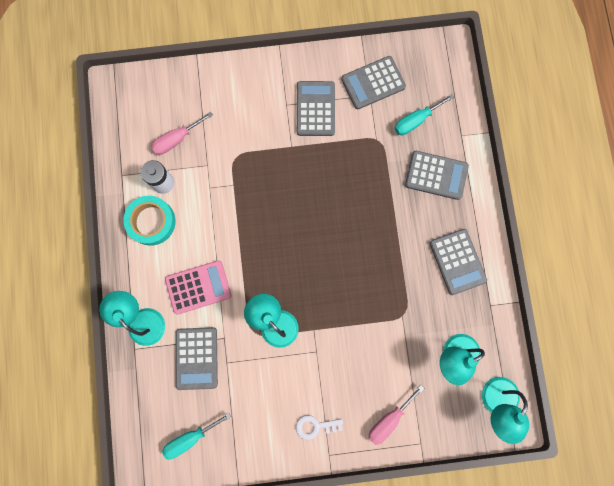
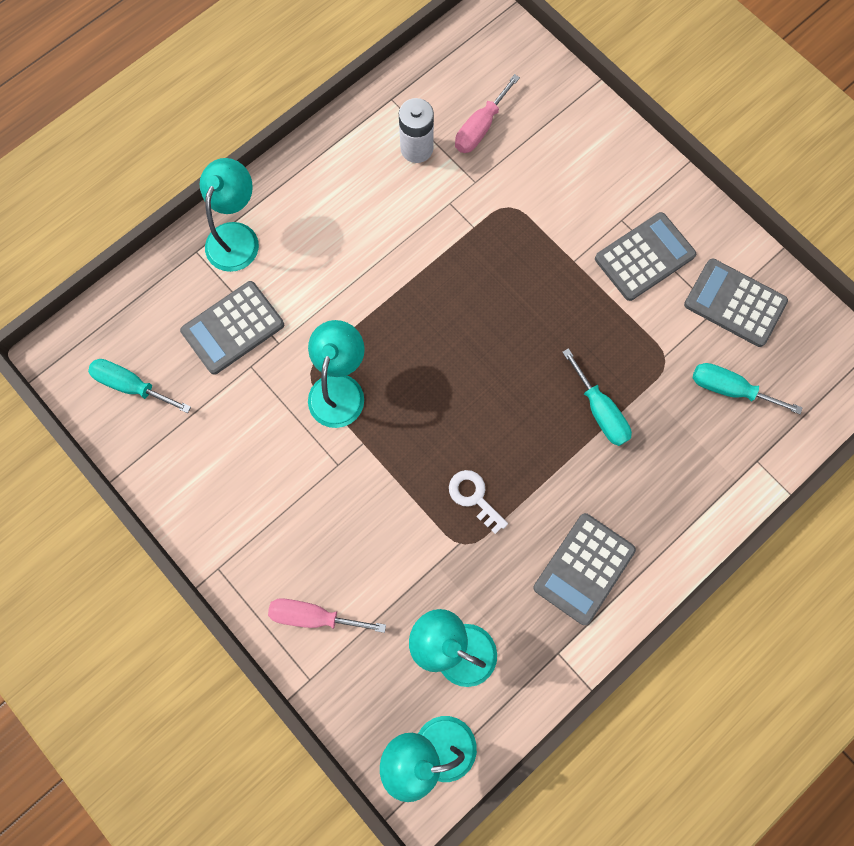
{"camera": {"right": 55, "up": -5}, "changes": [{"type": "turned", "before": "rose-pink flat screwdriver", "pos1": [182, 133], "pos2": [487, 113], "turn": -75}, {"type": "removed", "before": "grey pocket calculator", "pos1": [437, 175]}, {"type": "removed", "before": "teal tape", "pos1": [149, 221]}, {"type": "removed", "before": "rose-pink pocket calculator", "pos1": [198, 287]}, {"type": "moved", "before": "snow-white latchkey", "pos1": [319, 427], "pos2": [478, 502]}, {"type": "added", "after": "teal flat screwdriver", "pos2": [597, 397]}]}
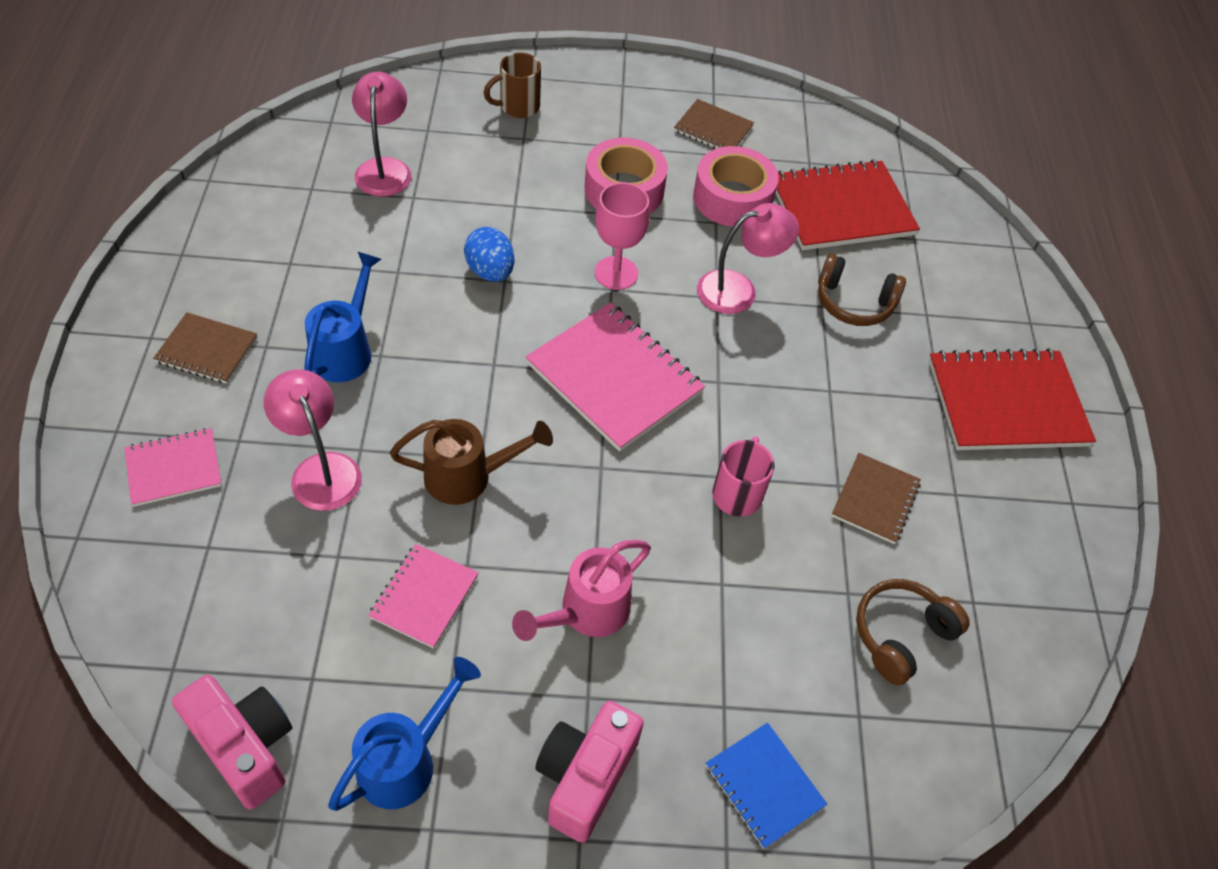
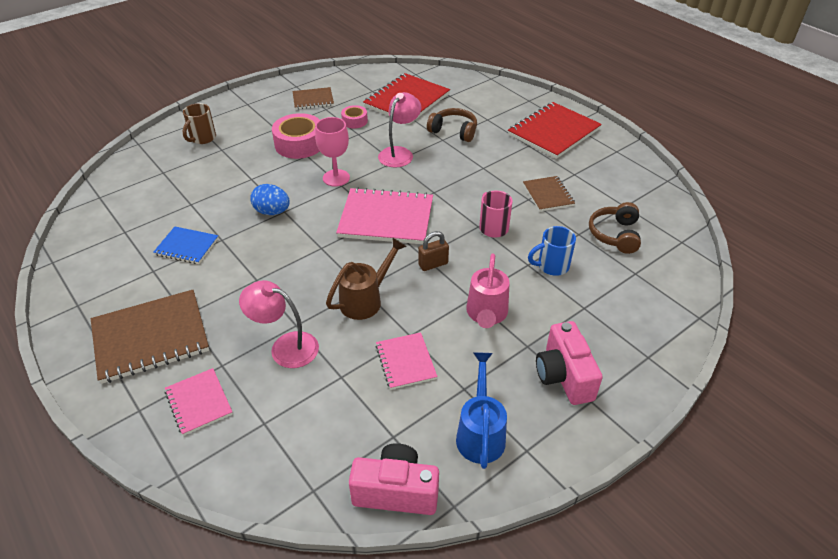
{"camera": {"right": -35, "up": -10}, "changes": [{"type": "removed", "before": "rose-pink desk lamp", "pos1": [381, 134]}, {"type": "resized", "before": "rose-pink tape", "pos1": [736, 186], "pos2": [354, 116], "scale": 0.54}, {"type": "removed", "before": "cobalt watering pot", "pos1": [342, 316]}, {"type": "turned", "before": "dark brown over-ear headphones", "pos1": [862, 290], "pos2": [452, 125], "turn": -135}, {"type": "resized", "before": "dark brown notepad", "pos1": [205, 348], "pos2": [150, 337], "scale": 1.81}, {"type": "turned", "before": "rose-pink notepad", "pos1": [173, 467], "pos2": [199, 402], "turn": -60}, {"type": "moved", "before": "cobalt notepad", "pos1": [766, 785], "pos2": [185, 245]}, {"type": "added", "after": "cobalt tea mug", "pos2": [552, 251]}, {"type": "added", "after": "dark brown lock", "pos2": [433, 251]}]}
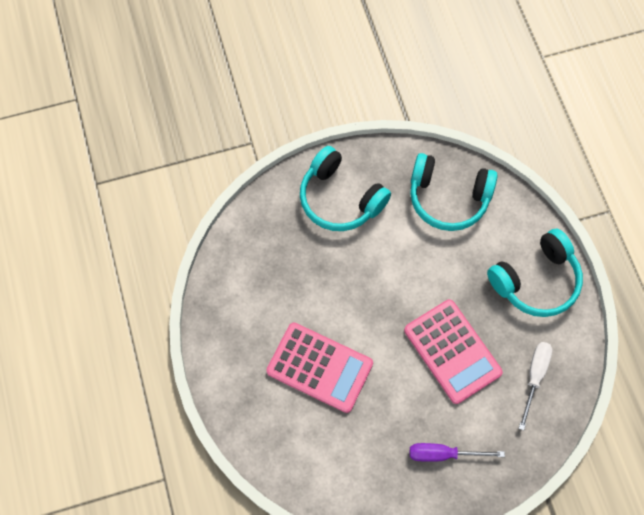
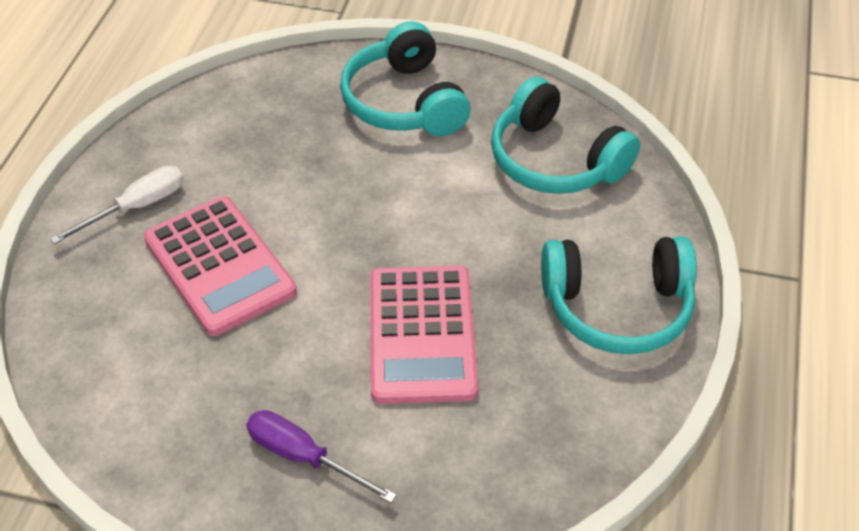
{"camera": {"right": 30, "up": -20}, "changes": [{"type": "moved", "before": "snow-white flat screwdriver", "pos1": [536, 386], "pos2": [116, 205]}]}
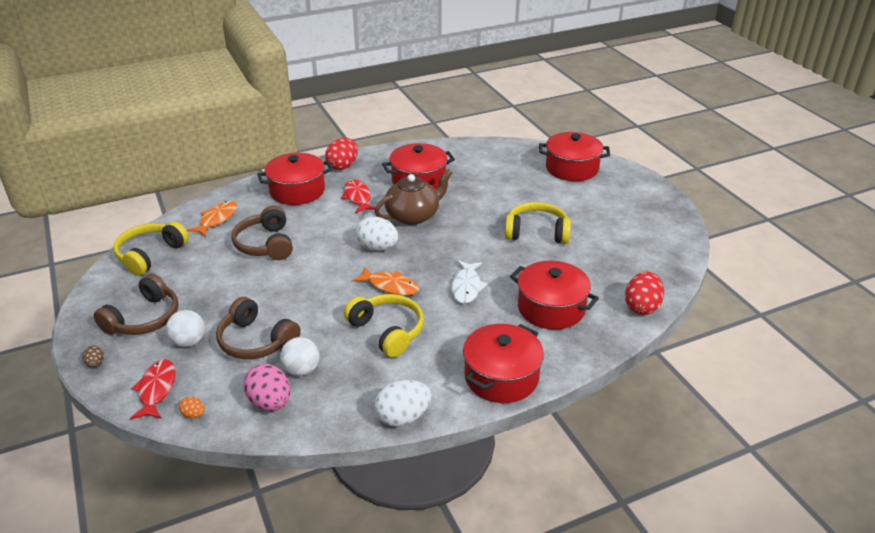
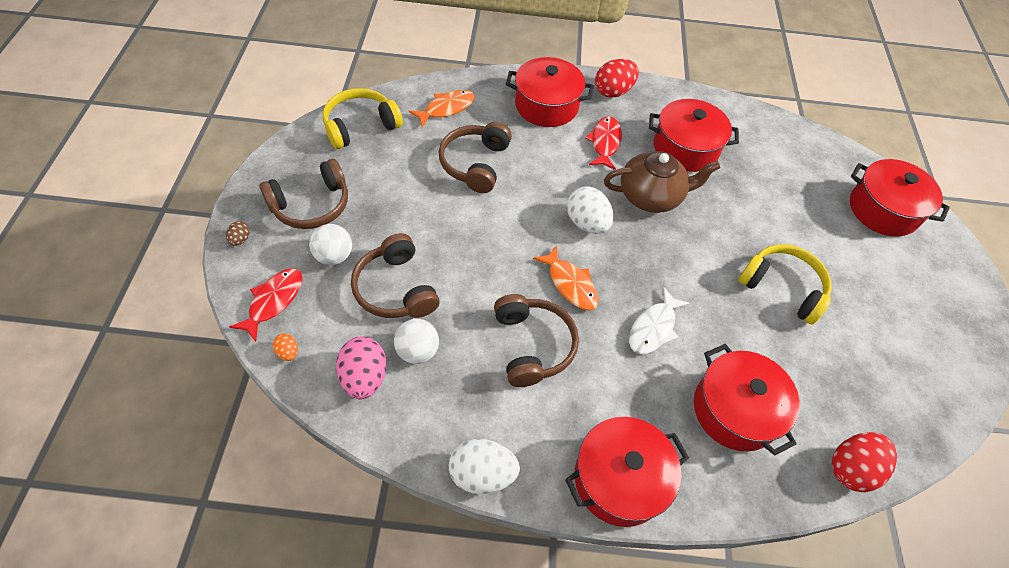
{"camera": {"right": 25, "up": 20}, "changes": [{"type": "recoloured", "before": "yellow over-ear headphones", "after": "dark brown over-ear headphones", "pos1": [384, 326], "pos2": [536, 340]}]}
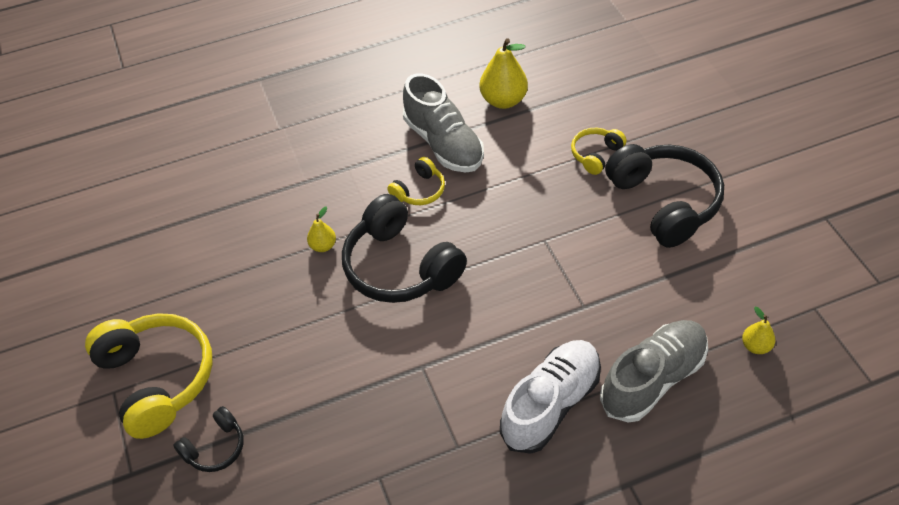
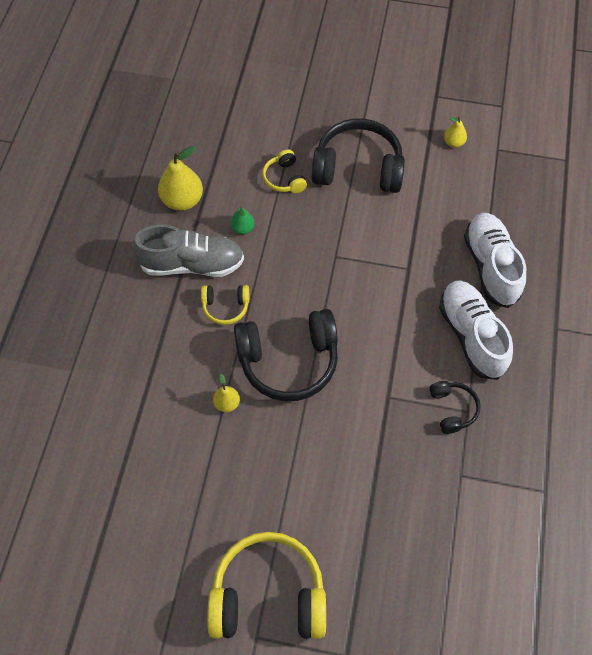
{"camera": {"right": -60, "up": 10}, "changes": [{"type": "turned", "before": "yellow over-ear headphones", "pos1": [416, 181], "pos2": [225, 305], "turn": 105}, {"type": "moved", "before": "yellow pear", "pos1": [758, 330], "pos2": [455, 132]}, {"type": "recoloured", "before": "grey lace-up shoe", "after": "snow-white lace-up shoe", "pos1": [654, 371], "pos2": [495, 260]}, {"type": "moved", "before": "ebony over-ear headphones", "pos1": [208, 439], "pos2": [454, 407]}, {"type": "added", "after": "green pear", "pos2": [242, 220]}]}
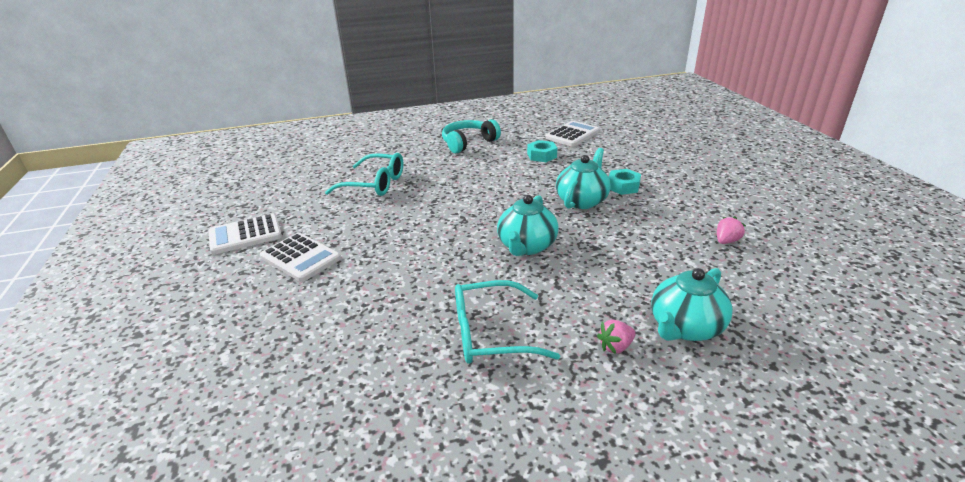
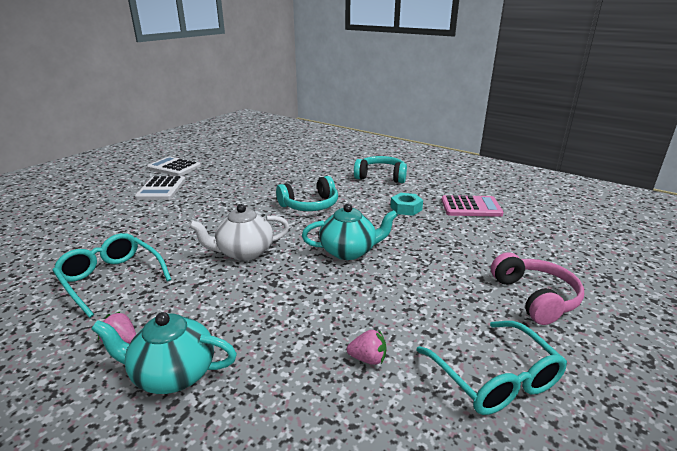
{"camera": {"right": 50, "up": -5}, "changes": [{"type": "recoloured", "before": "snow-white pocket calculator", "after": "rose-pink pocket calculator", "pos1": [572, 134], "pos2": [472, 206]}, {"type": "moved", "before": "teal eyeglasses", "pos1": [364, 174], "pos2": [492, 368]}, {"type": "removed", "before": "teal nut", "pos1": [625, 182]}, {"type": "recoloured", "before": "teal tea pot", "after": "snow-white tea pot", "pos1": [528, 225], "pos2": [239, 232]}, {"type": "added", "after": "teal over-ear headphones", "pos2": [307, 193]}, {"type": "added", "after": "rose-pink over-ear headphones", "pos2": [537, 288]}]}
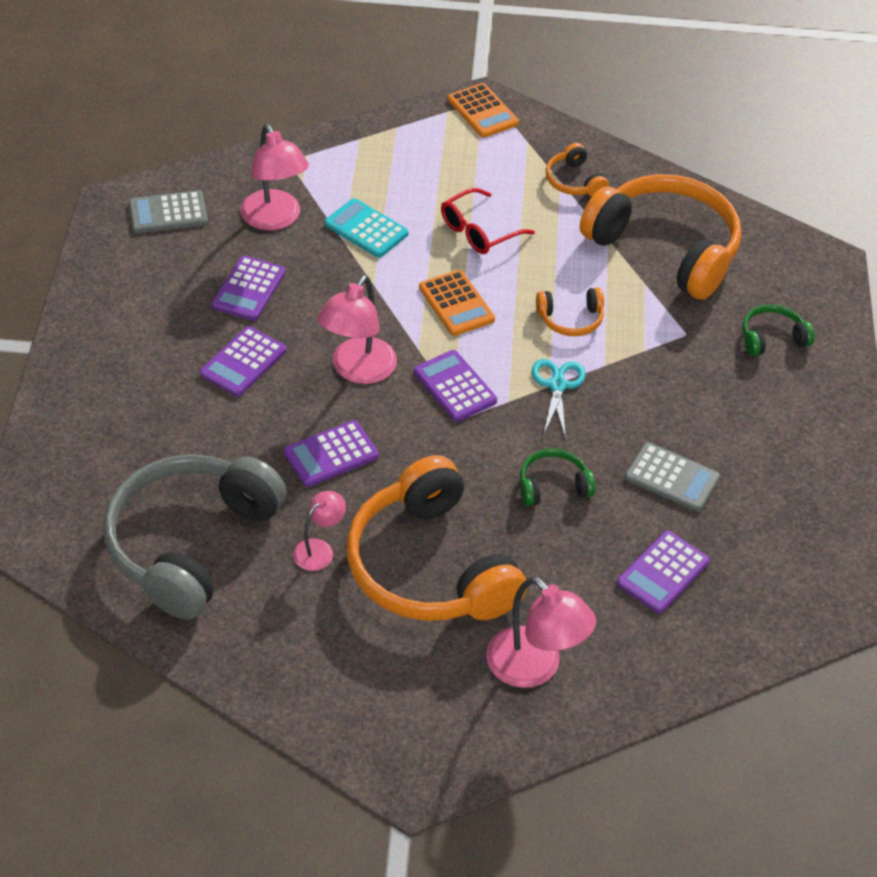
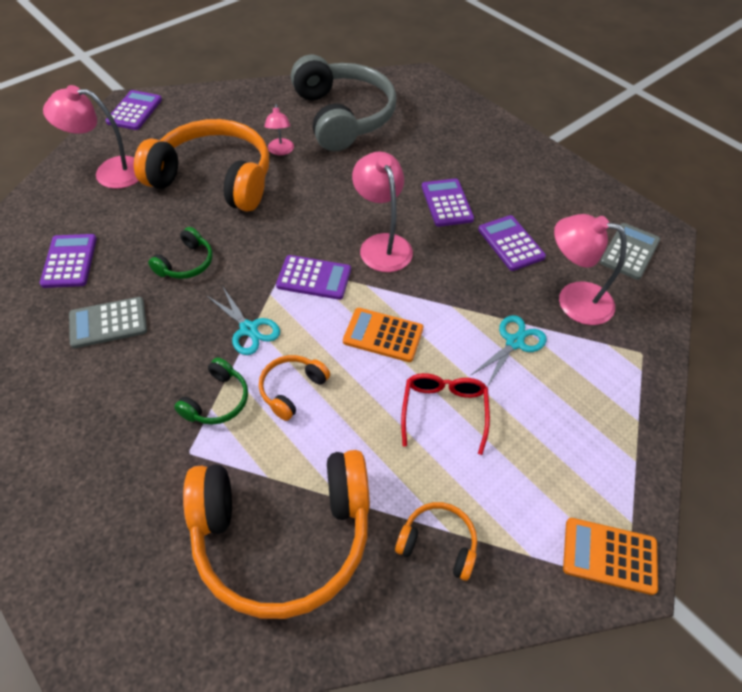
{"camera": {"right": 135, "up": 5}, "changes": [{"type": "replaced", "before": "teal pocket calculator", "after": "teal shears", "pos1": [366, 228], "pos2": [508, 351]}, {"type": "moved", "before": "green over-ear headphones", "pos1": [778, 330], "pos2": [211, 391]}, {"type": "moved", "before": "violet pocket calculator", "pos1": [331, 453], "pos2": [134, 110]}]}
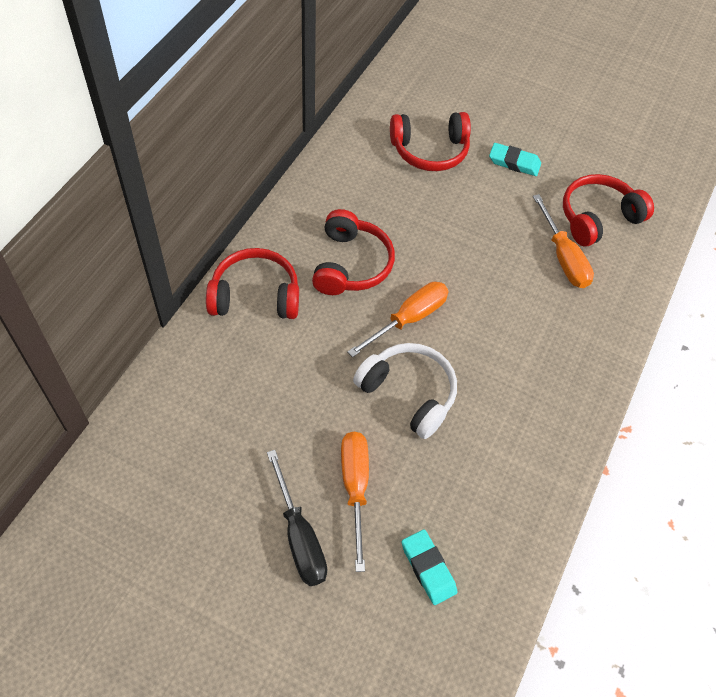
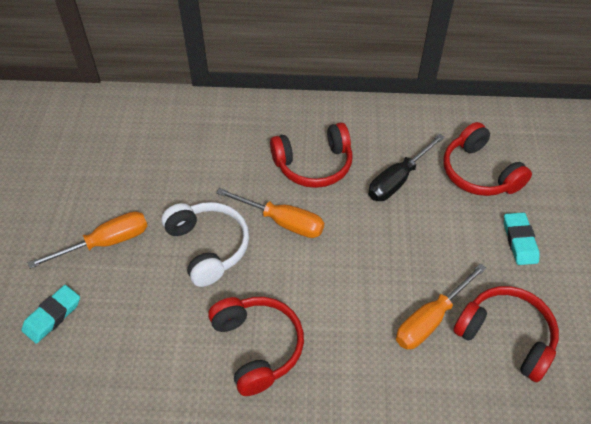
{"camera": {"right": 70, "up": -5}, "changes": [{"type": "moved", "before": "scarlet over-ear headphones", "pos1": [252, 283], "pos2": [256, 346]}, {"type": "turned", "before": "snow-white over-ear headphones", "pos1": [405, 391], "pos2": [205, 244], "turn": -45}, {"type": "moved", "before": "ebony flat screwdriver", "pos1": [297, 518], "pos2": [406, 167]}]}
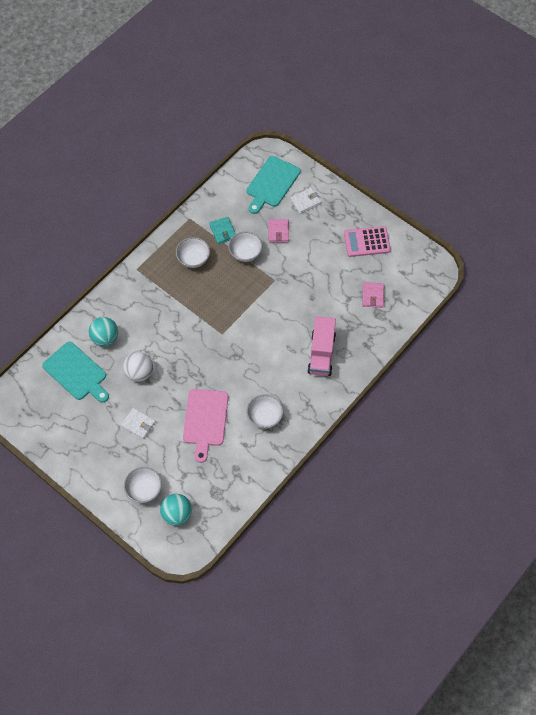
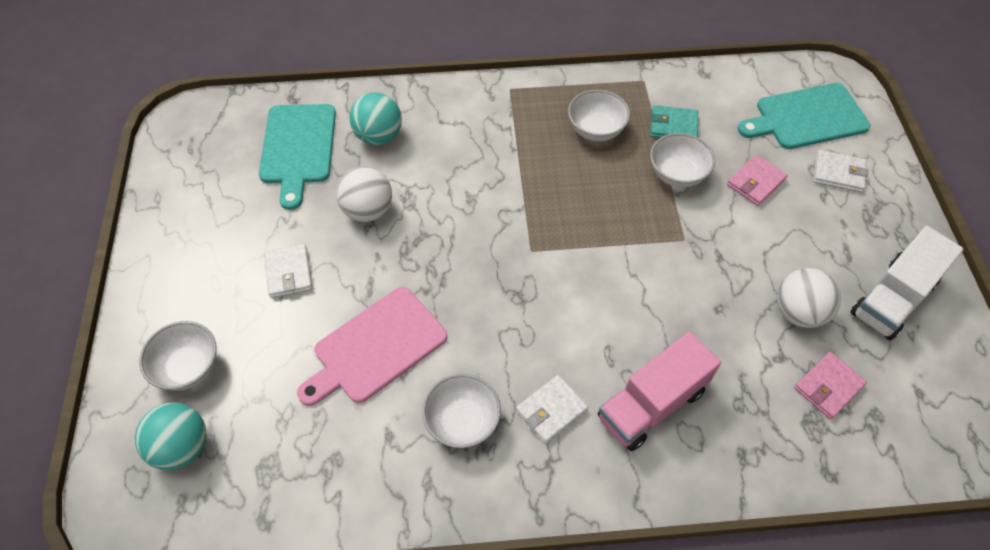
{"camera": {"right": 45, "up": -5}, "changes": [{"type": "turned", "before": "teal wallet", "pos1": [222, 230], "pos2": [674, 121], "turn": 75}, {"type": "replaced", "before": "rose-pink pocket calculator", "after": "snow-white lorry", "pos1": [367, 241], "pos2": [906, 283]}, {"type": "added", "after": "snow-white ball", "pos2": [809, 298]}, {"type": "added", "after": "snow-white wallet", "pos2": [552, 409]}]}
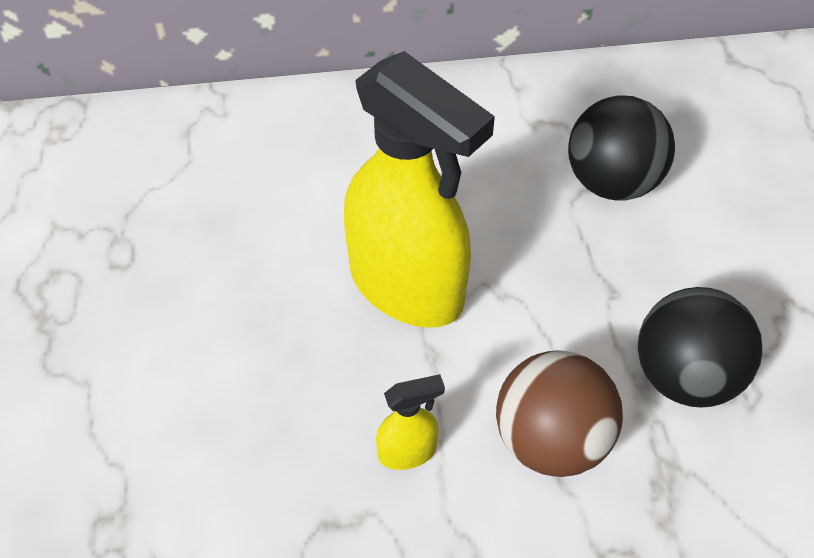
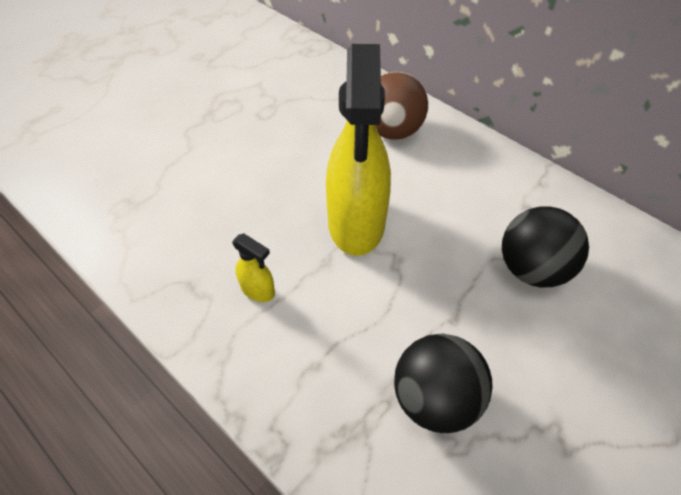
{"camera": {"right": 50, "up": 0}, "changes": [{"type": "moved", "before": "dark brown ball", "pos1": [559, 413], "pos2": [402, 106]}]}
